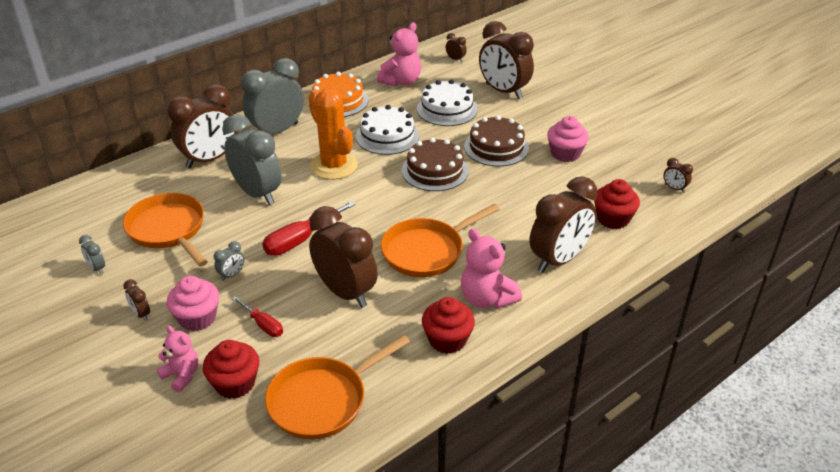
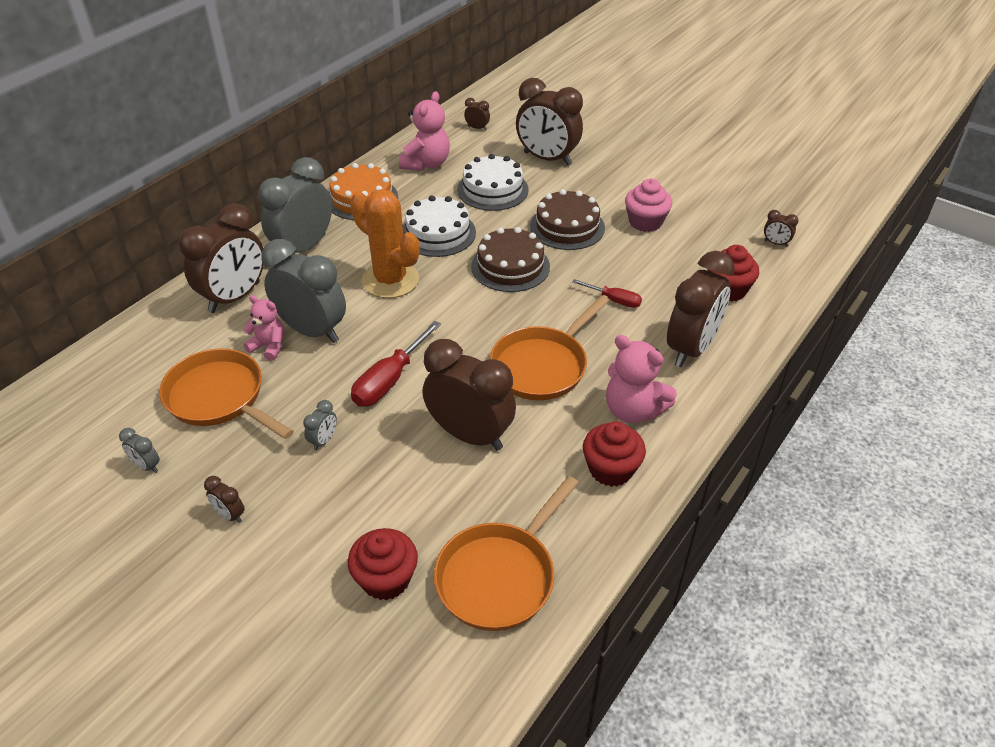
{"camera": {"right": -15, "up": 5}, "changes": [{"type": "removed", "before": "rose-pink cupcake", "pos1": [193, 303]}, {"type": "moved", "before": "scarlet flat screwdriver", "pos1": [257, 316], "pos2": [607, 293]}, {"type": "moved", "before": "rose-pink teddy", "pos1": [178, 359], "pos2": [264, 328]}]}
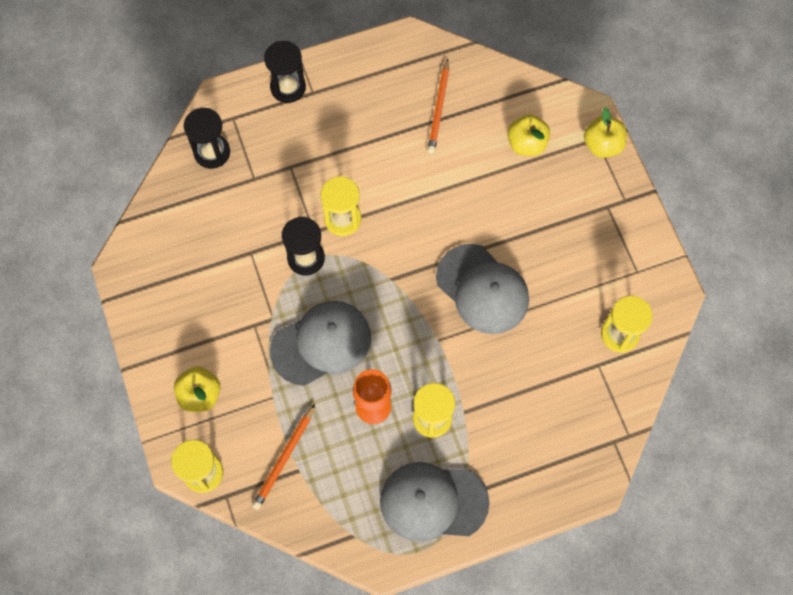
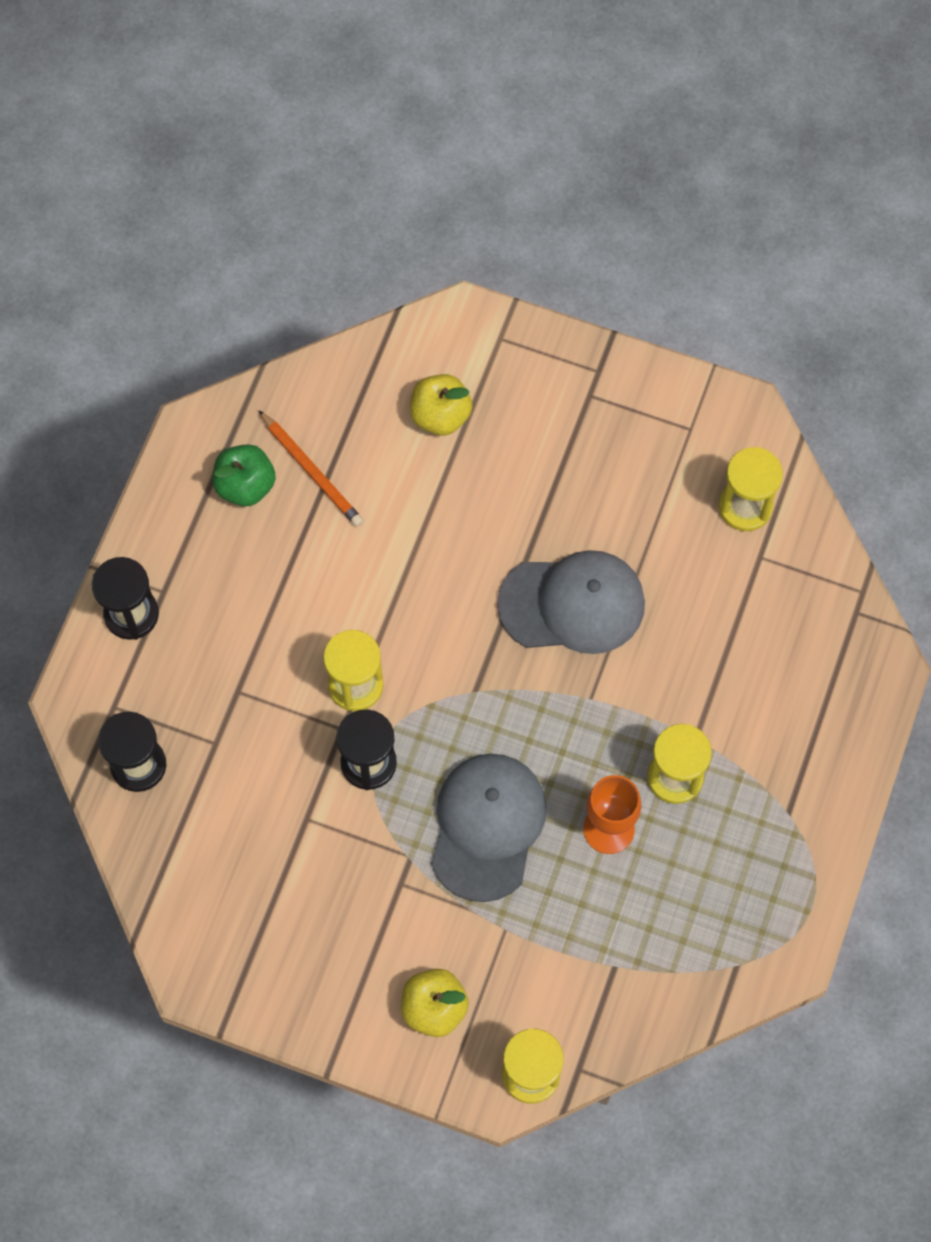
{"camera": {"right": -50, "up": 0}, "changes": [{"type": "removed", "before": "yellow apple fruit", "pos1": [605, 133]}, {"type": "removed", "before": "orange-coloured lead pencil", "pos1": [283, 457]}, {"type": "removed", "before": "grey peaked cap", "pos1": [434, 502]}, {"type": "added", "after": "green apple fruit", "pos2": [244, 475]}]}
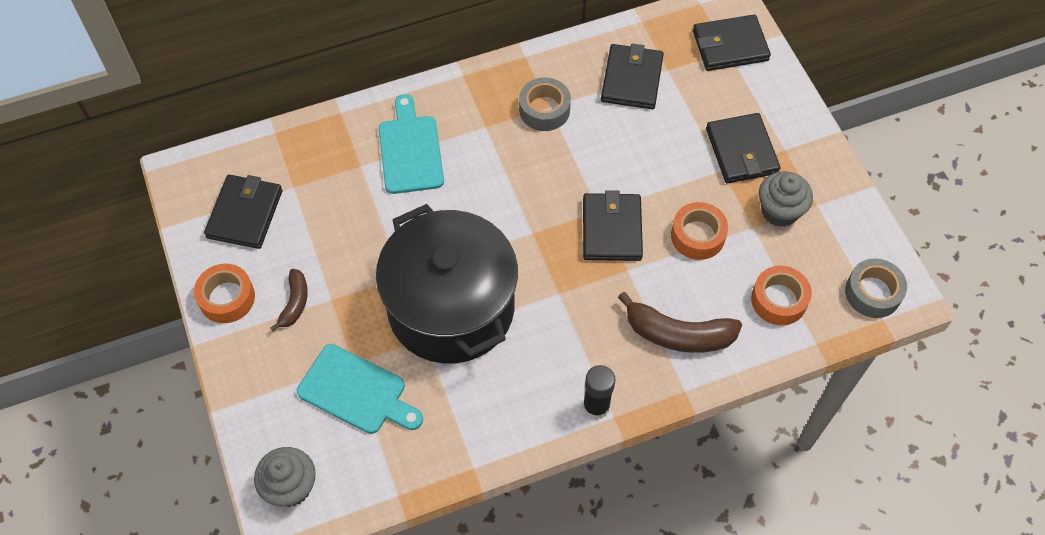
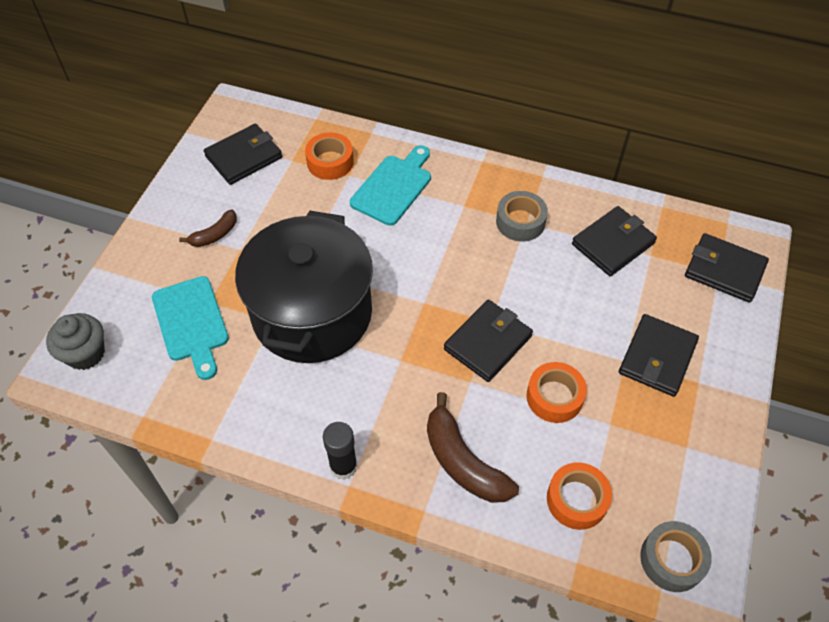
{"camera": {"right": 40, "up": -5}, "changes": [{"type": "removed", "before": "grey cupcake", "pos1": [786, 199]}, {"type": "moved", "before": "orange-coloured tape", "pos1": [224, 293], "pos2": [329, 156]}]}
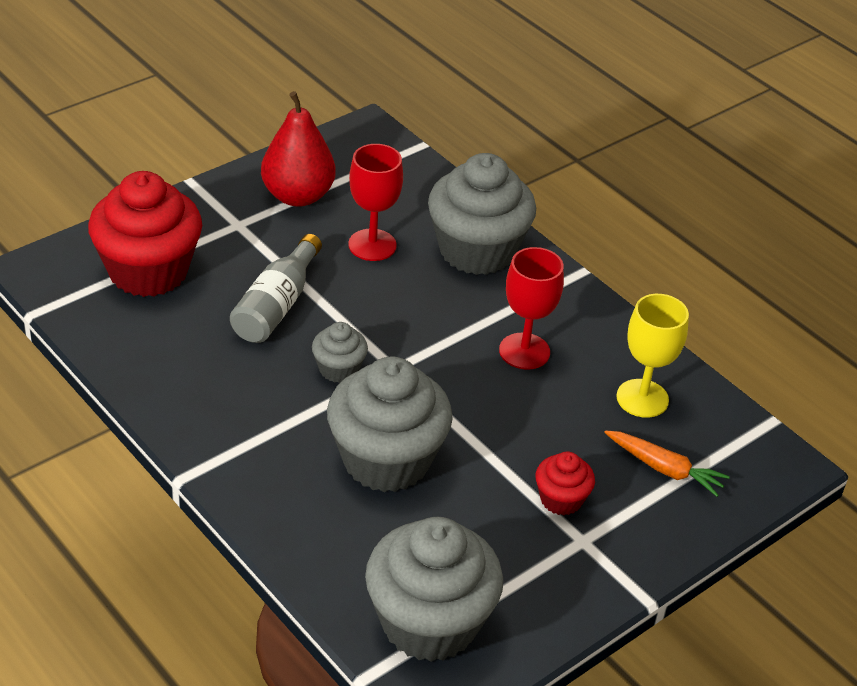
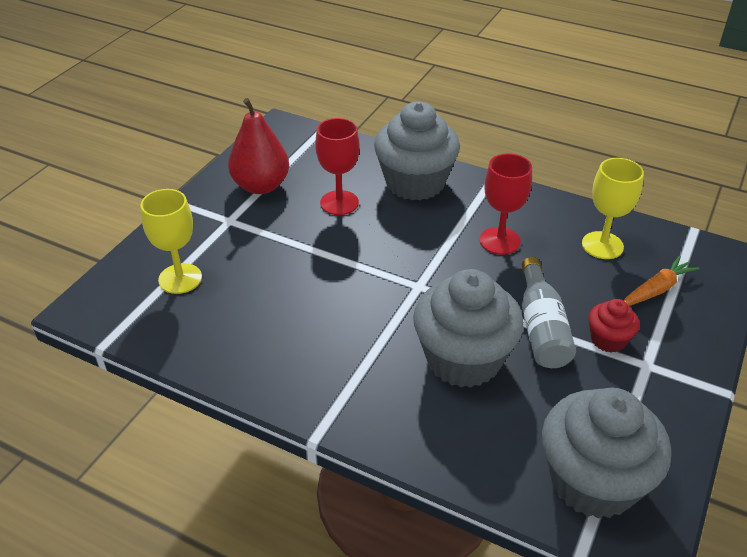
{"camera": {"right": -20, "up": 0}, "changes": [{"type": "replaced", "before": "scarlet cupcake", "after": "yellow chalice", "pos1": [145, 234], "pos2": [171, 241]}, {"type": "moved", "before": "grey flask", "pos1": [276, 288], "pos2": [548, 312]}, {"type": "removed", "before": "grey cupcake", "pos1": [340, 352]}, {"type": "turned", "before": "orange-coloured carrot", "pos1": [667, 463], "pos2": [661, 281], "turn": -45}]}
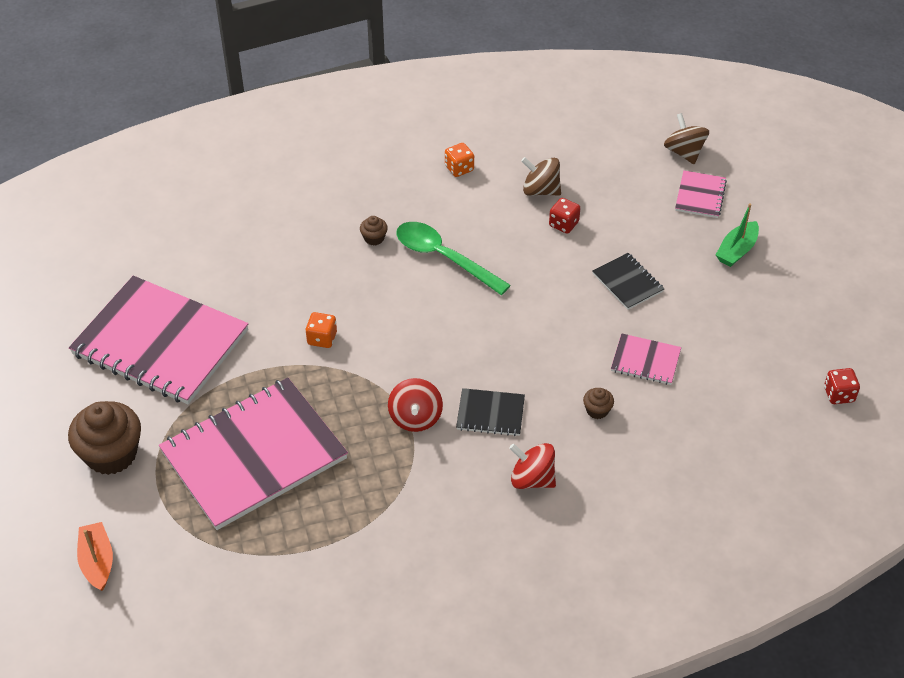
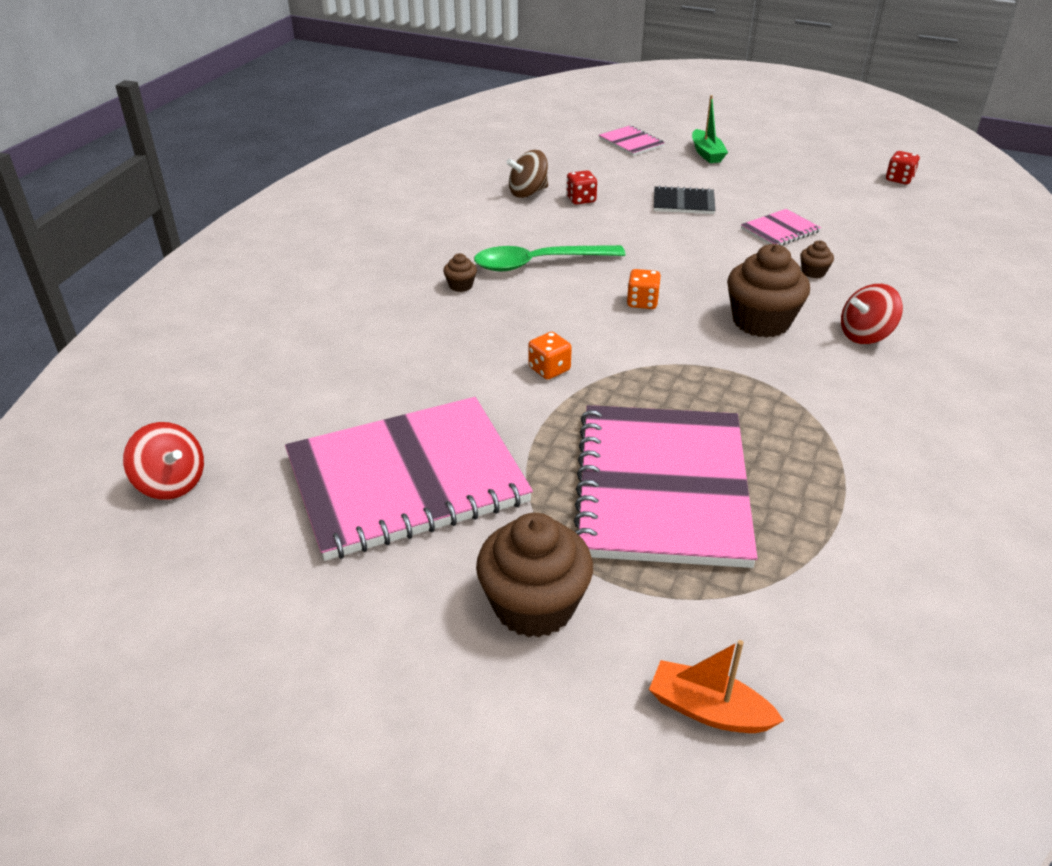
{"camera": {"right": -50, "up": -10}, "changes": [{"type": "removed", "before": "dark brown spinning top", "pos1": [686, 138]}, {"type": "moved", "before": "orange-coloured dice", "pos1": [459, 160], "pos2": [644, 289]}, {"type": "moved", "before": "scarlet spinning top", "pos1": [415, 405], "pos2": [163, 461]}, {"type": "replaced", "before": "ebony notepad", "after": "dark brown cupcake", "pos1": [490, 412], "pos2": [768, 291]}]}
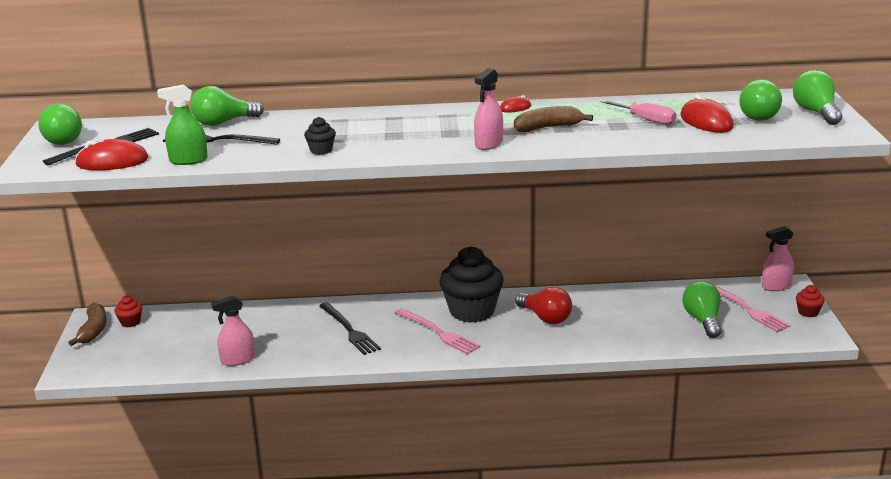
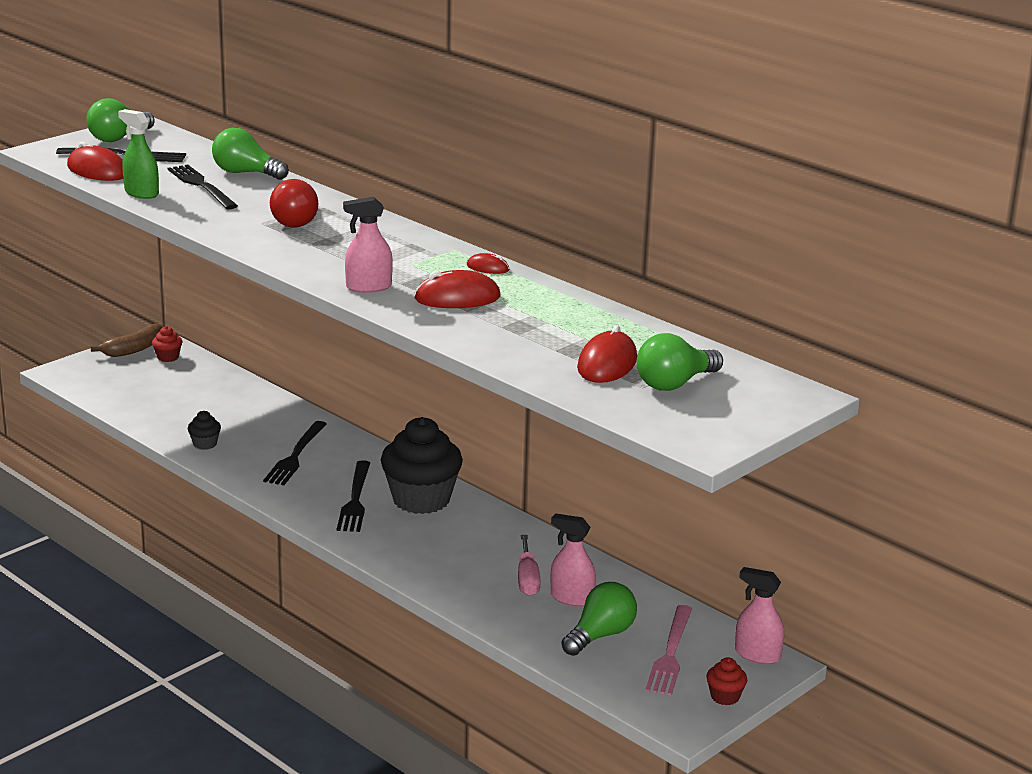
{"camera": {"right": 45, "up": 0}, "changes": [{"type": "removed", "before": "green bulb", "pos1": [817, 97]}, {"type": "moved", "before": "rose-pink flat screwdriver", "pos1": [638, 112], "pos2": [529, 565]}, {"type": "replaced", "before": "dark brown banana", "after": "scarlet computer mouse", "pos1": [553, 119], "pos2": [457, 289]}, {"type": "moved", "before": "ebony cupcake", "pos1": [320, 136], "pos2": [204, 430]}, {"type": "moved", "before": "scarlet bulb", "pos1": [543, 305], "pos2": [294, 203]}, {"type": "moved", "before": "rose-pink sprayer", "pos1": [233, 331], "pos2": [573, 560]}, {"type": "recoloured", "before": "rose-pink fork", "after": "ebony fork", "pos1": [437, 331], "pos2": [353, 496]}]}
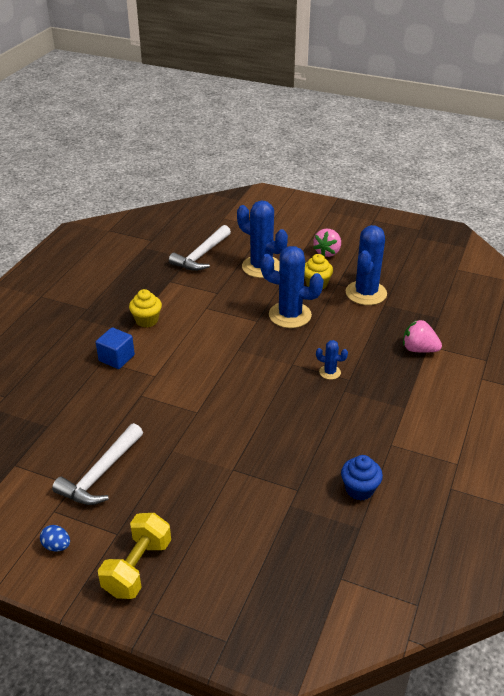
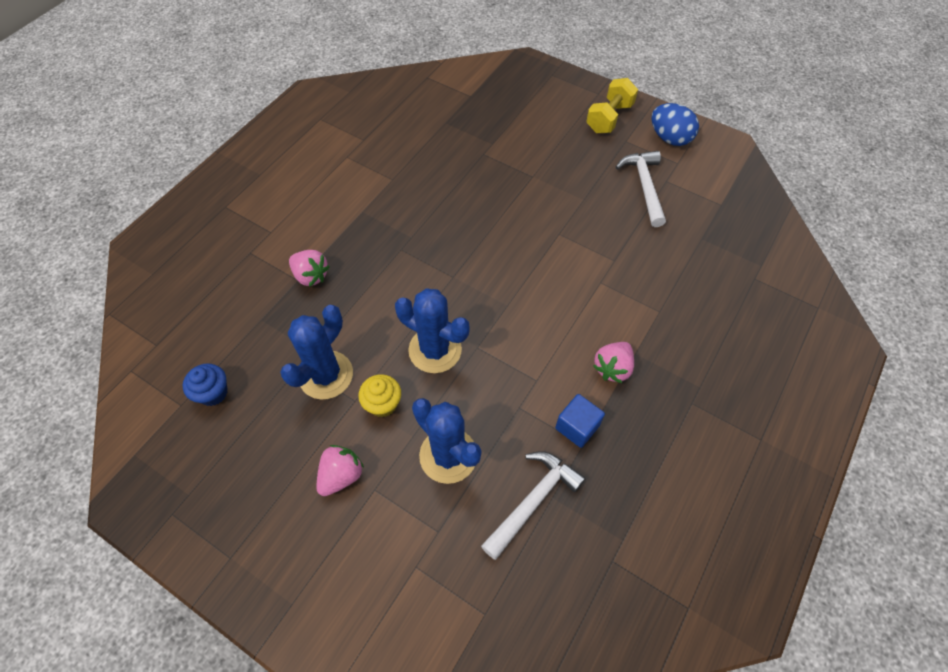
{"camera": {"right": -170, "up": 20}, "changes": [{"type": "replaced", "before": "yellow cupcake", "after": "rose-pink strawberry", "pos1": [145, 308], "pos2": [613, 362]}, {"type": "moved", "before": "cobalt block", "pos1": [115, 348], "pos2": [580, 421]}, {"type": "removed", "before": "cobalt cactus", "pos1": [332, 360]}, {"type": "turned", "before": "snow-white claw hammer", "pos1": [97, 464], "pos2": [641, 189], "turn": -45}, {"type": "moved", "before": "cobalt cupcake", "pos1": [362, 478], "pos2": [205, 384]}, {"type": "resized", "before": "cobalt egg shape", "pos1": [55, 538], "pos2": [675, 124], "scale": 1.99}]}
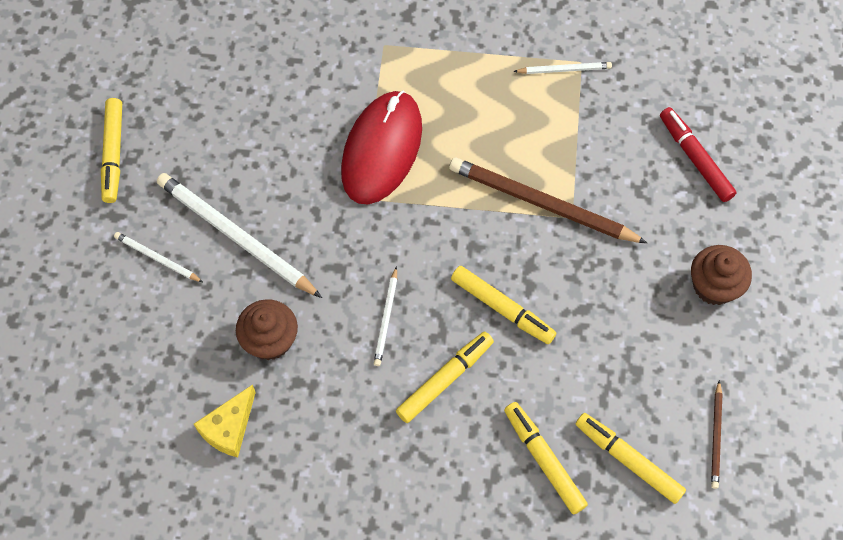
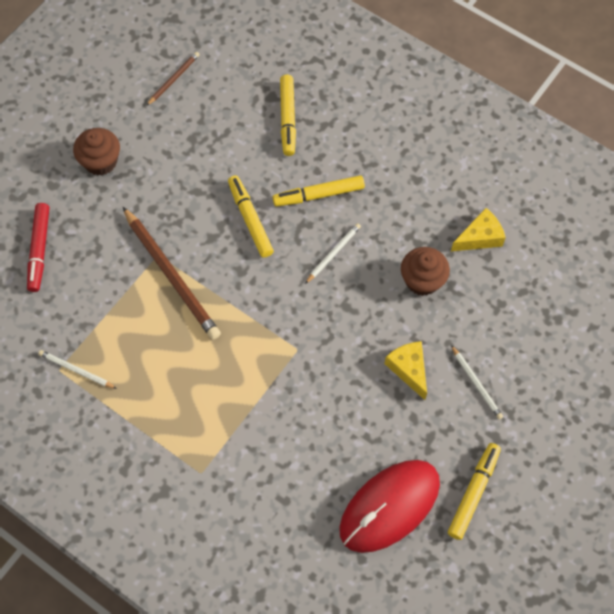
{"camera": {"right": -150, "up": 0}, "changes": [{"type": "moved", "before": "scarlet computer mouse", "pos1": [381, 147], "pos2": [389, 506]}, {"type": "replaced", "before": "snow-white lead pencil", "after": "yellow cheese", "pos1": [239, 235], "pos2": [406, 370]}, {"type": "removed", "before": "yellow felt pen", "pos1": [631, 458]}]}
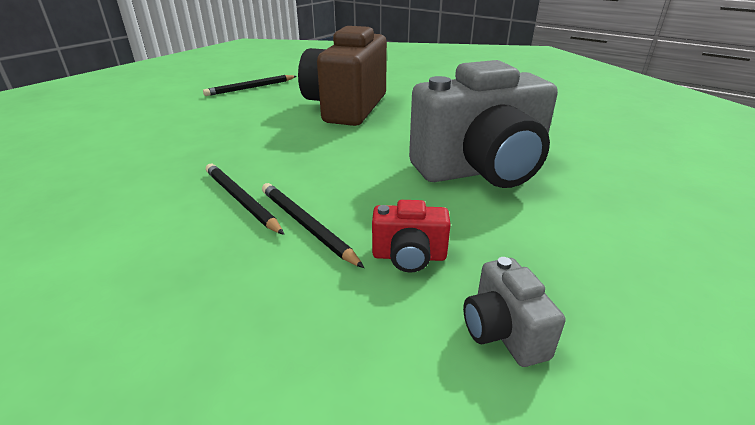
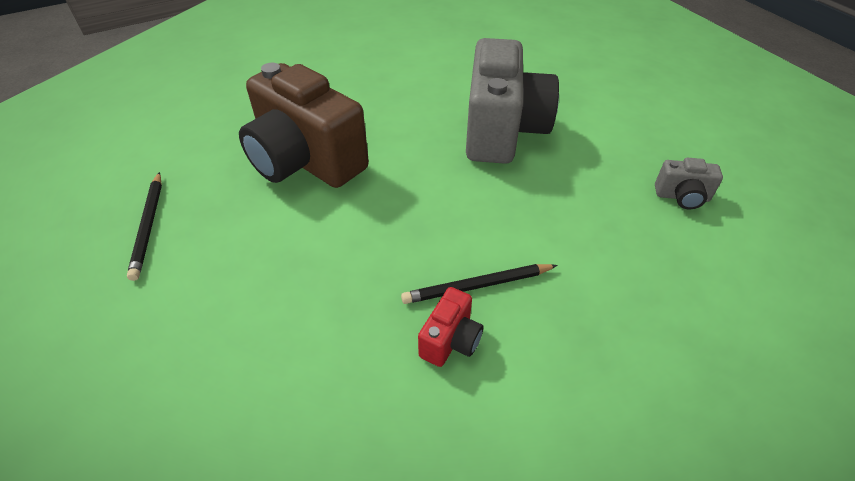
{"camera": {"right": -65, "up": 15}, "changes": [{"type": "removed", "before": "ebony lead pencil", "pos1": [313, 225]}, {"type": "moved", "before": "scarlet photo camera", "pos1": [411, 236], "pos2": [450, 327]}]}
